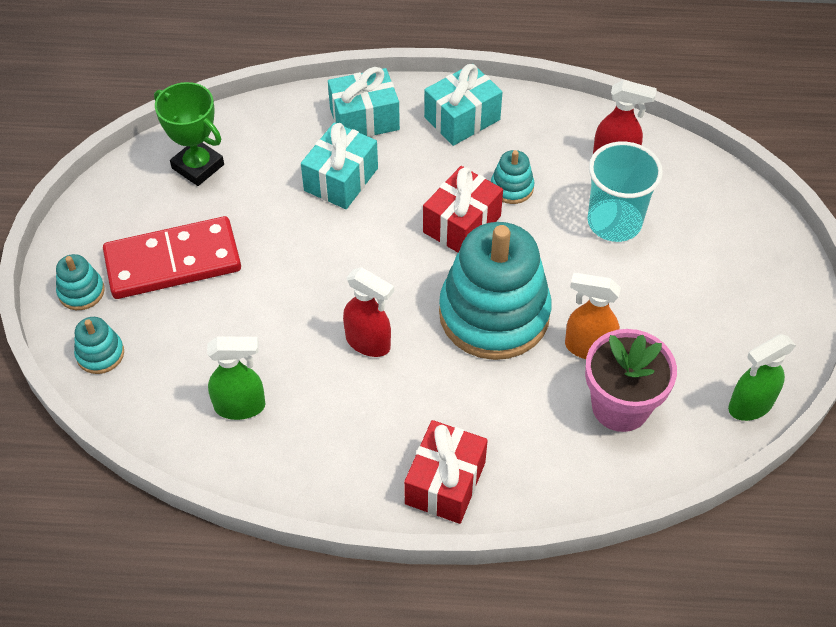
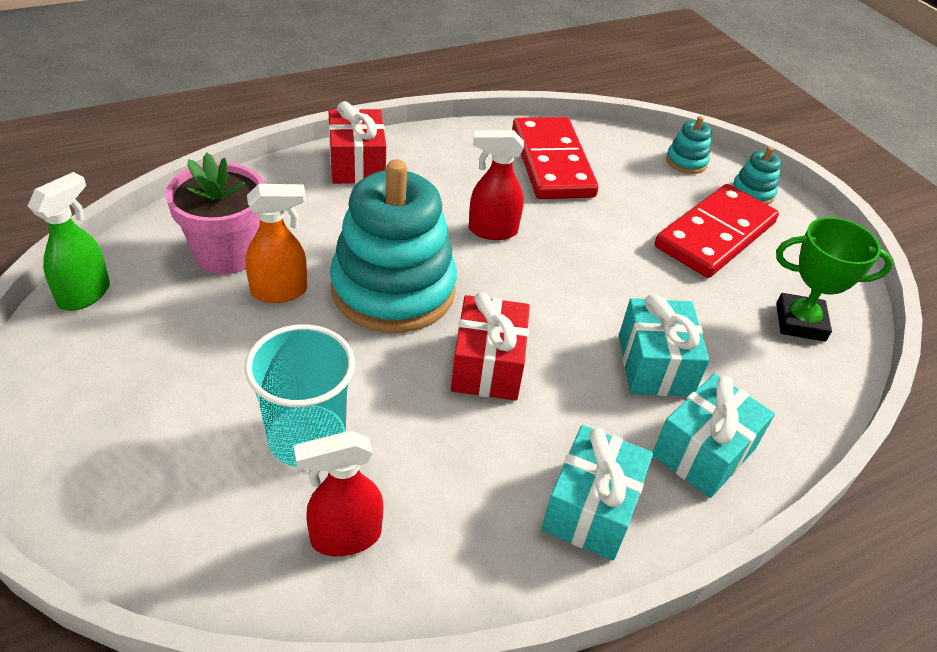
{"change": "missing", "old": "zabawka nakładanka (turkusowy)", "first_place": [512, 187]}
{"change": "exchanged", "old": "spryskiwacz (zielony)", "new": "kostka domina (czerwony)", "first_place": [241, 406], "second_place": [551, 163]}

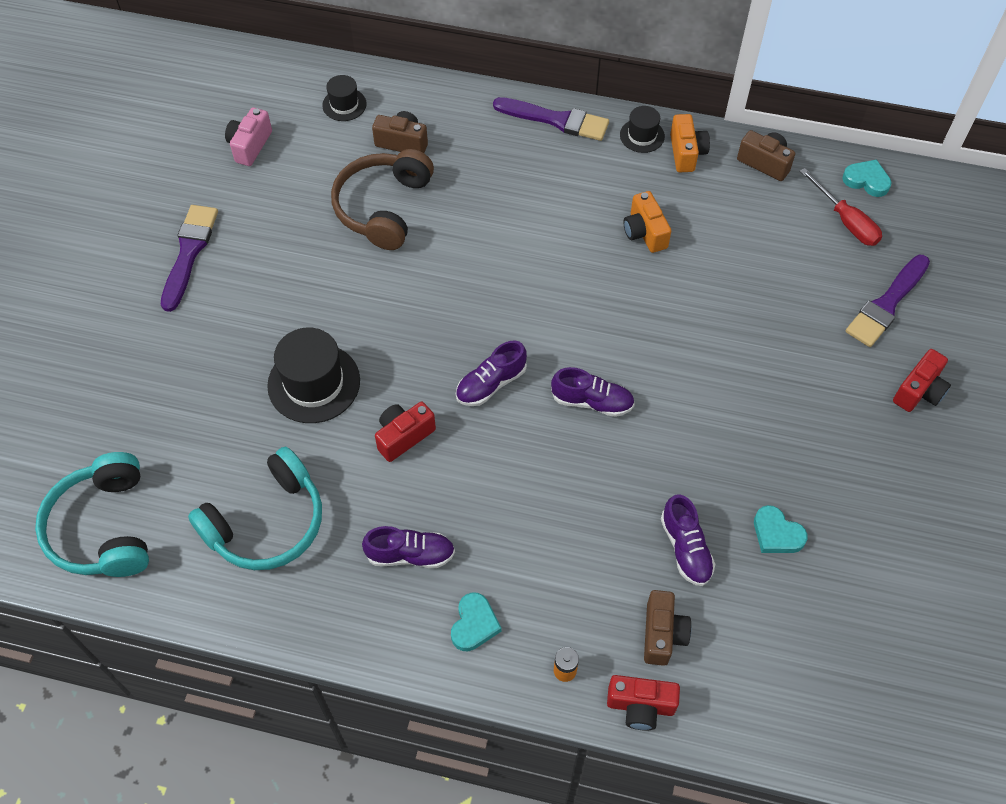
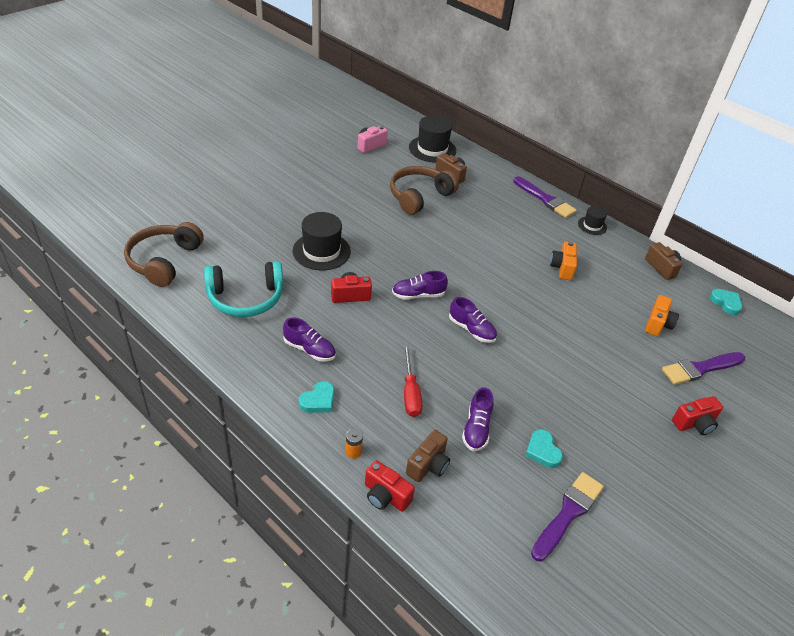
{"change": "size", "old": "kapelusz (czarny)", "first_place": [344, 104], "second_place": [432, 149], "factor": 1.81}
{"change": "relocated", "old": "aparat fotograficzny (pomarańczowy)", "first_place": [686, 153], "second_place": [657, 324]}
{"change": "relocated", "old": "śrubokręt (czerwony)", "first_place": [846, 221], "second_place": [410, 392]}
{"change": "relocated", "old": "pędzel (fioletowy)", "first_place": [189, 253], "second_place": [568, 513]}
{"change": "colour", "old": "słuchawki (turkusowy)", "new": "słuchawki (brązowy)", "first_place": [104, 527], "second_place": [164, 261]}

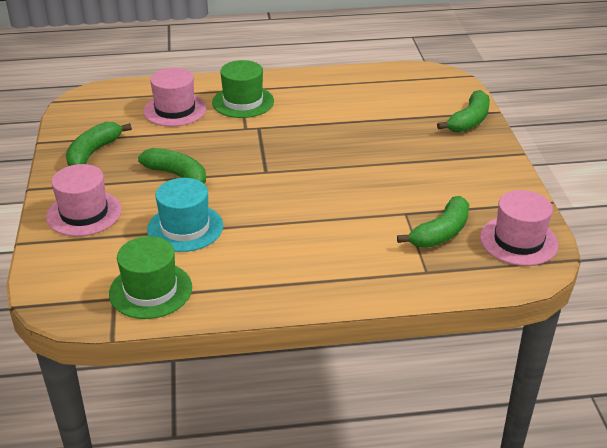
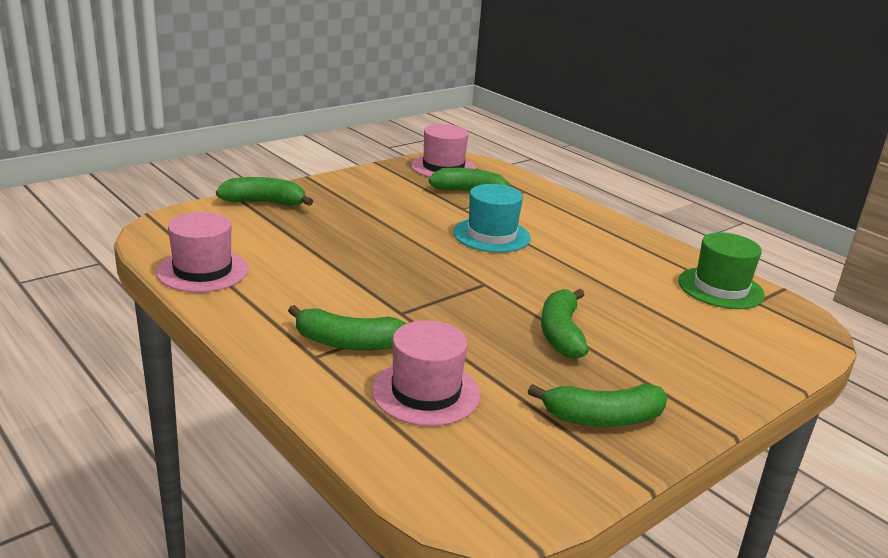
{"change": "exchanged", "old": "kapelusz (zielony)", "new": "banan (zielony)", "first_place": [243, 102], "second_place": [348, 343]}
{"change": "relocated", "old": "kapelusz (różowy)", "first_place": [84, 213], "second_place": [202, 271]}
{"change": "relocated", "old": "kapelusz (turkusowy)", "first_place": [185, 228], "second_place": [491, 235]}

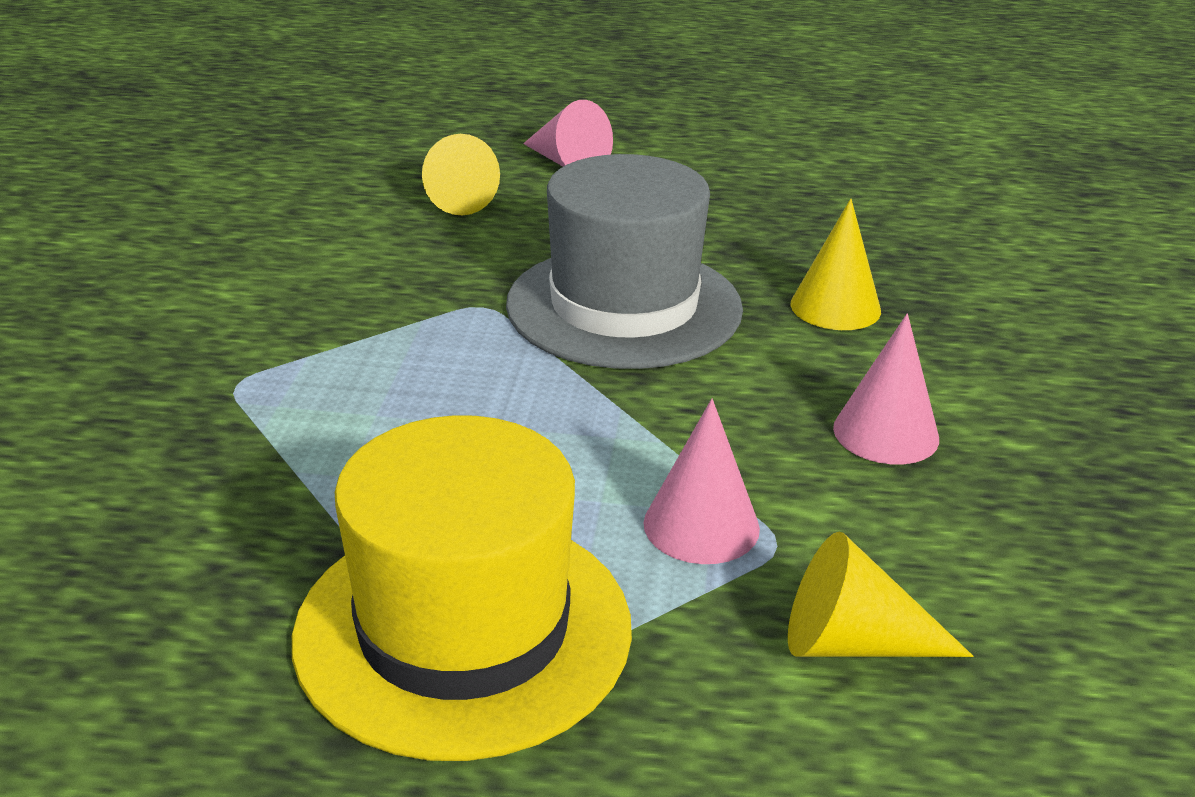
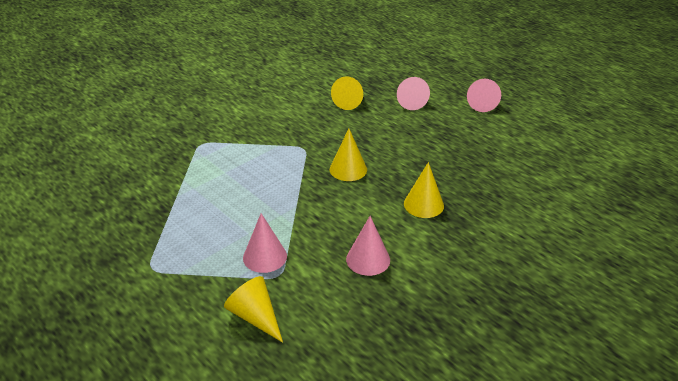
{"change": "exchanged", "old": "kapelusz (szary)", "new": "stożek (żółty)", "first_place": [624, 306], "second_place": [348, 169]}
{"change": "missing", "old": "kapelusz (żółty)", "first_place": [463, 630]}
{"change": "appeared", "new": "stożek (różowy)", "second_place": [481, 103]}

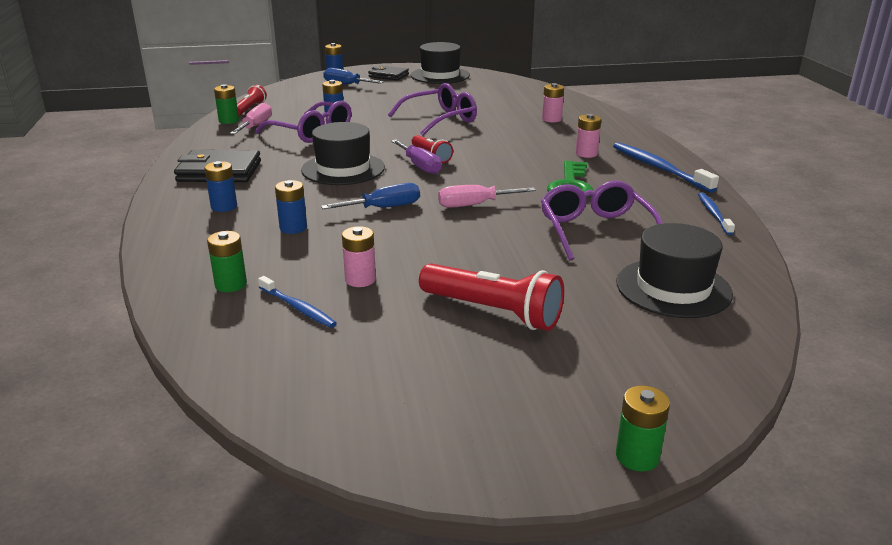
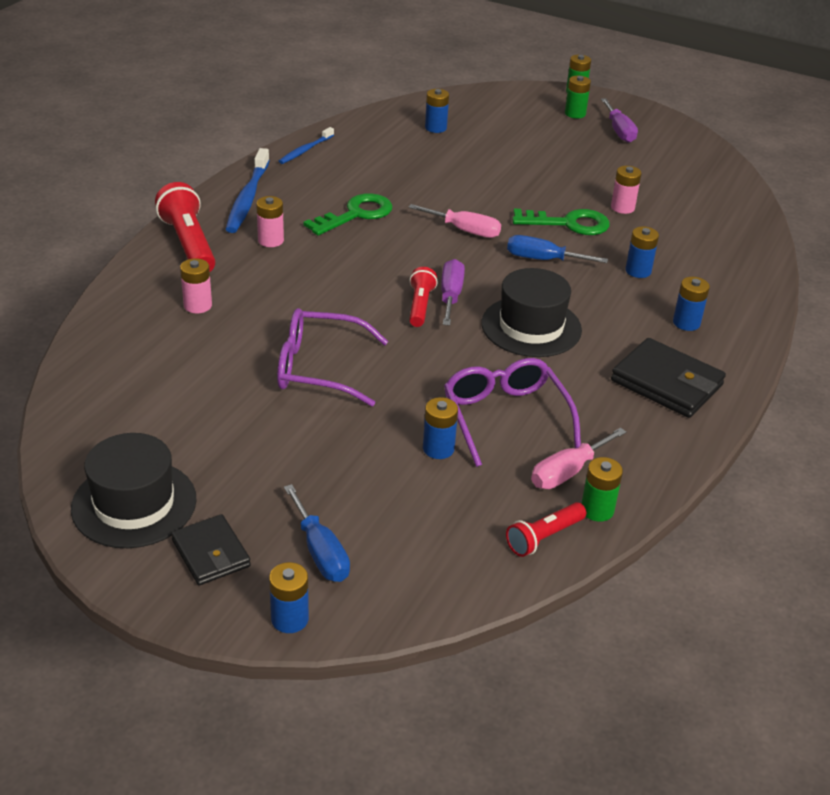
{"change": "missing", "old": "okulary (fioletowy)", "first_place": [595, 230]}
{"change": "exchanged", "old": "kapelusz (czarny)", "new": "bateria (niebieski)", "first_place": [673, 288], "second_place": [435, 128]}
{"change": "relocated", "old": "bateria (zielony)", "first_place": [231, 284], "second_place": [575, 114]}
{"change": "relocated", "old": "latarka (czerwony)", "first_place": [493, 312], "second_place": [189, 244]}
{"change": "missing", "old": "szczoteczka do zębów (niebieski)", "first_place": [298, 308]}
{"change": "appeared", "new": "śrubokręt (fioletowy)", "second_place": [619, 131]}
{"change": "appeared", "new": "klucz (zielony)", "second_place": [568, 224]}

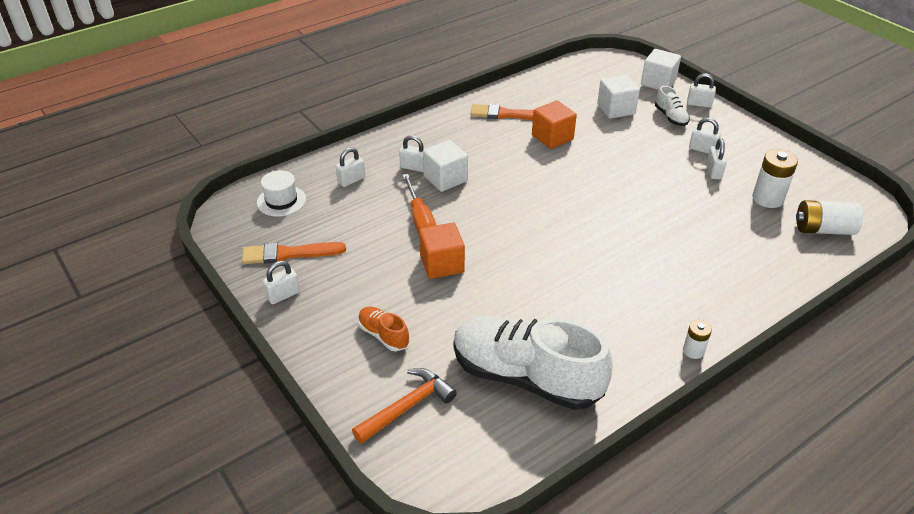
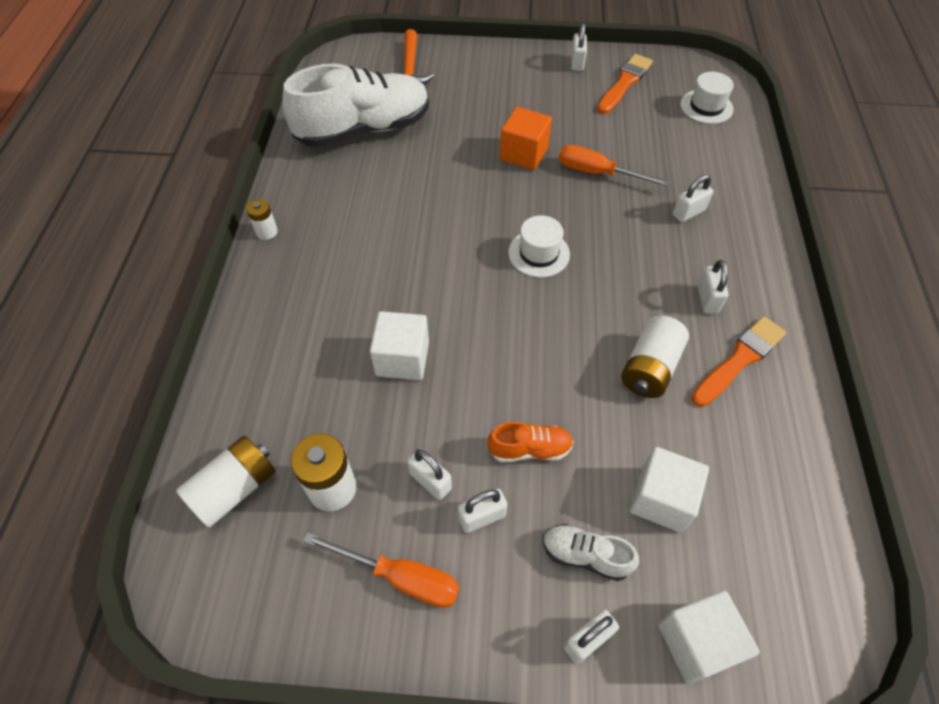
{"change": "exchanged", "old": "sześcian (pomarańczowy)", "new": "bateria (biały)", "first_place": [552, 137], "second_place": [649, 368]}
{"change": "relocated", "old": "sześcian (biały)", "first_place": [445, 179], "second_place": [402, 359]}
{"change": "relocated", "old": "kłódka (biały)", "first_place": [351, 180], "second_place": [707, 299]}
{"change": "relocated", "old": "but (pomarańczowy)", "first_place": [383, 335], "second_place": [530, 449]}
{"change": "appeared", "new": "kapelusz (biały)", "second_place": [539, 253]}
{"change": "appeared", "new": "śrubokręt (pomarańczowy)", "second_place": [400, 577]}

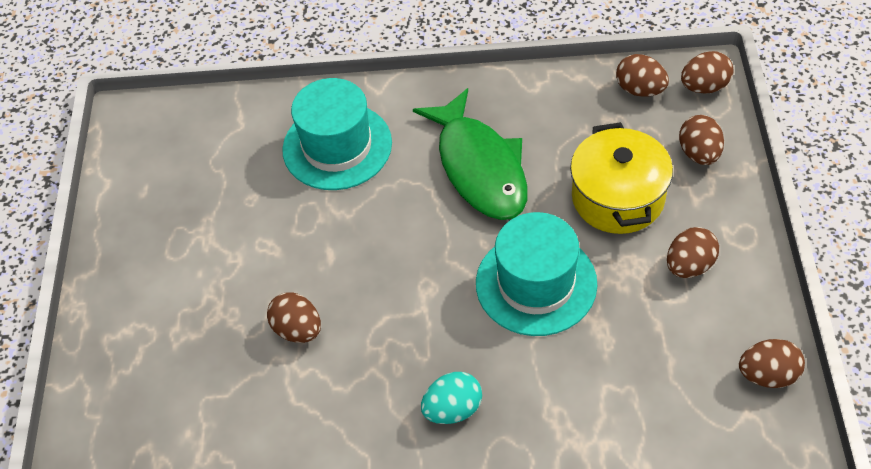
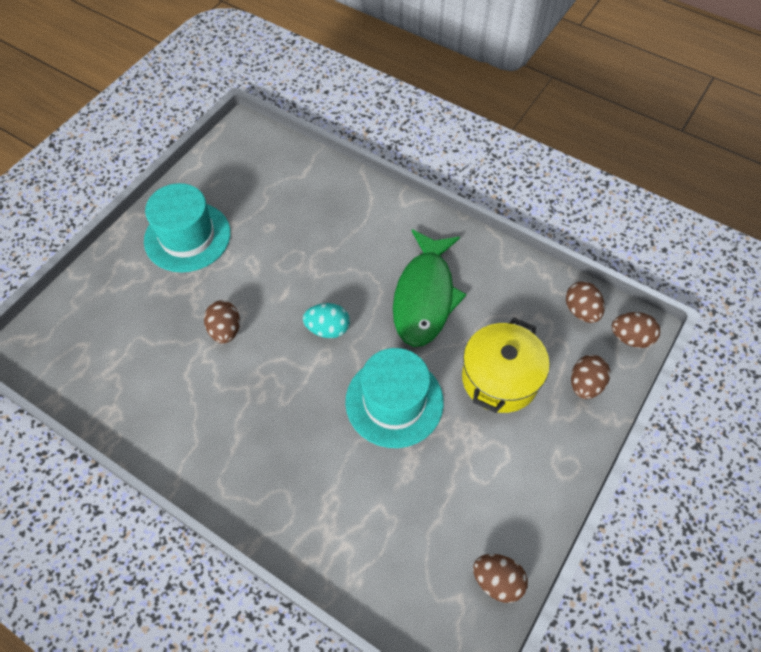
{"change": "relocated", "old": "kapelusz (turkusowy)", "first_place": [337, 146], "second_place": [187, 237]}
{"change": "missing", "old": "jajko (brązowy)", "first_place": [689, 265]}
{"change": "relocated", "old": "jajko (turkusowy)", "first_place": [453, 409], "second_place": [328, 329]}

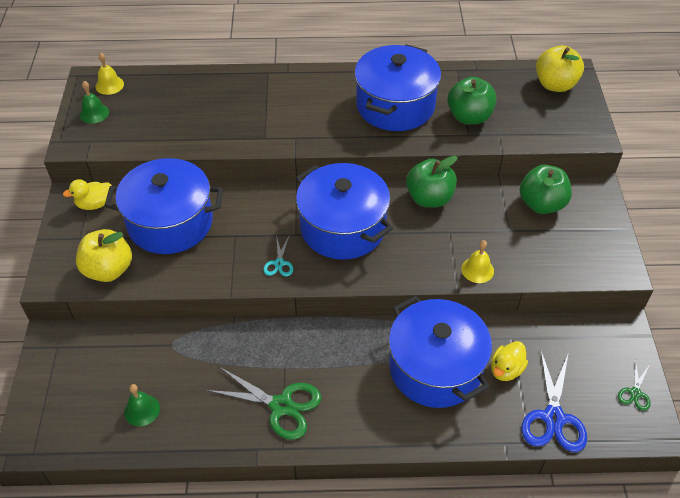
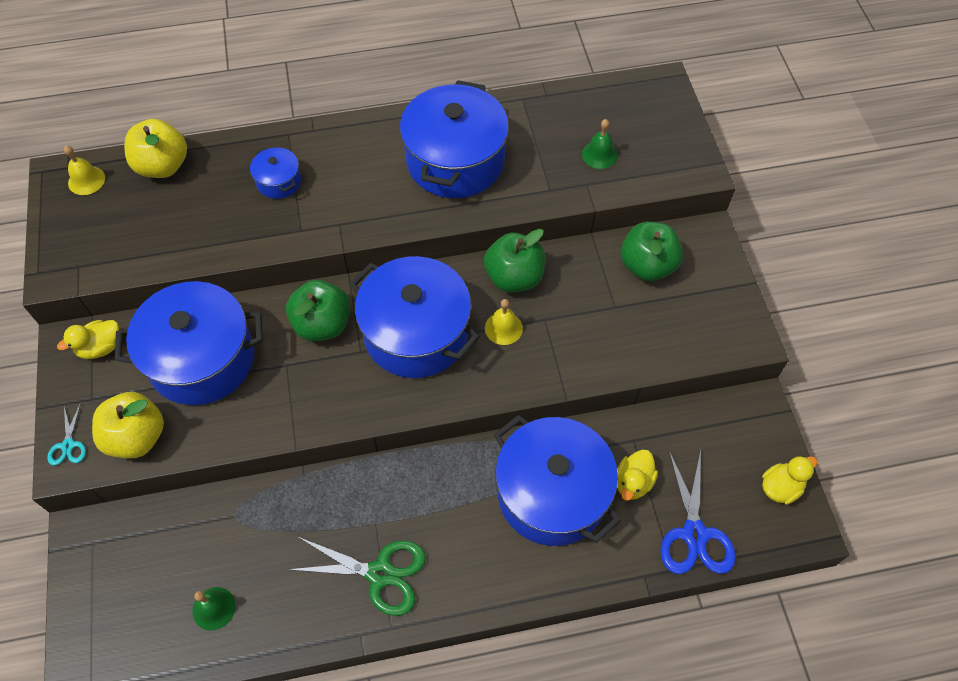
{"change": "relocated", "old": "jabłko (żółty)", "first_place": [555, 85], "second_place": [163, 166]}
{"change": "relocated", "old": "jabłko (zielony)", "first_place": [469, 117], "second_place": [322, 324]}
{"change": "relocated", "old": "dzwonek (zielony)", "first_place": [94, 113], "second_place": [599, 154]}
{"change": "relocated", "old": "nożyczki (turkusowy)", "first_place": [279, 263], "second_place": [68, 445]}
{"change": "relocated", "old": "dzwonek (żółty)", "first_place": [477, 270], "second_place": [503, 328]}
{"change": "exchanged", "old": "nożyczki (zielony)", "new": "kaczka (żółty)", "first_place": [635, 393], "second_place": [780, 487]}
{"change": "appeared", "new": "garnek (niebieski)", "second_place": [279, 181]}

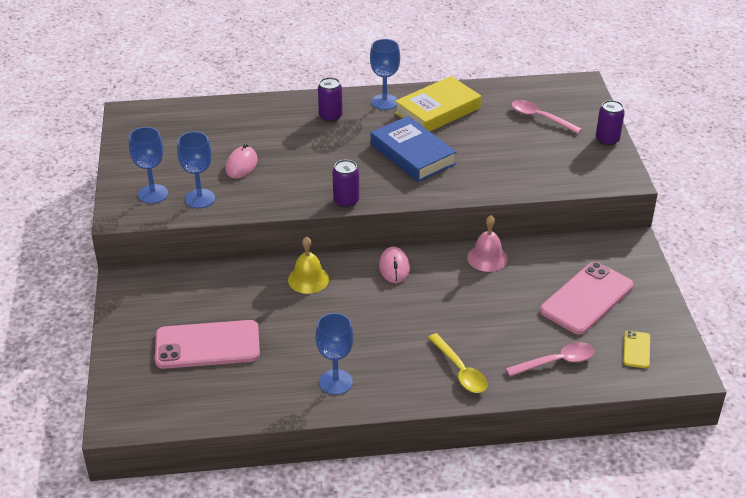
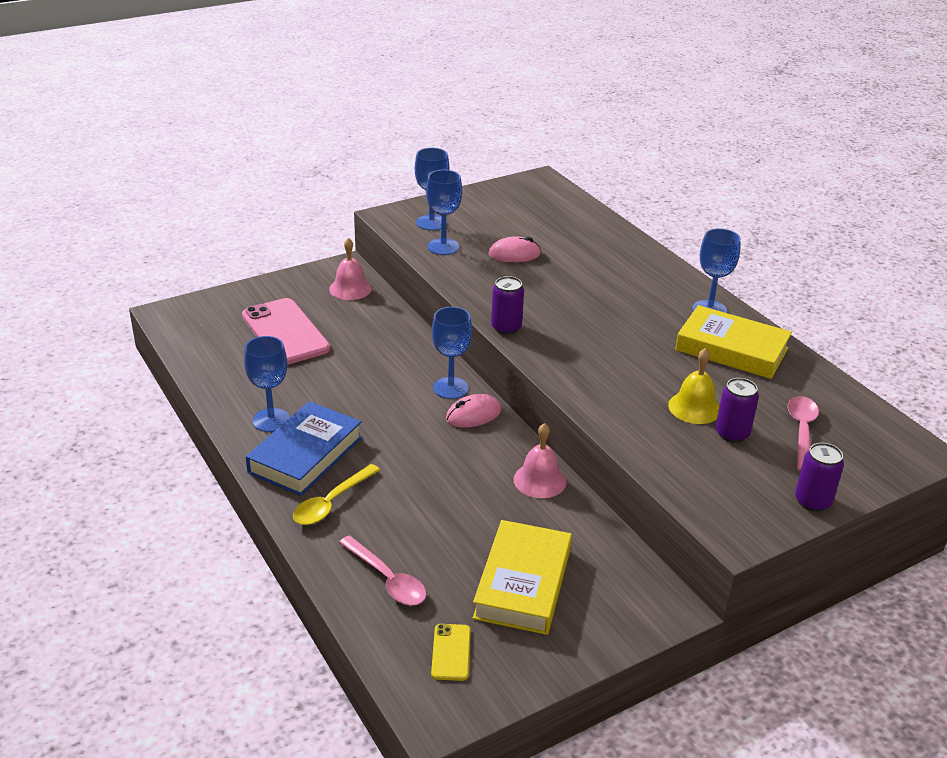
{"change": "relocated", "old": "puszka (fioletowy)", "first_place": [330, 116], "second_place": [732, 434]}
{"change": "relocated", "old": "książka (niebieski)", "first_place": [412, 154], "second_place": [305, 455]}
{"change": "relocated", "old": "dzwonek (żółty)", "first_place": [308, 279], "second_place": [694, 407]}
{"change": "exchanged", "old": "telefon (różowy)", "new": "książka (żółty)", "first_place": [586, 298], "second_place": [523, 583]}
{"change": "spun", "old": "telefon (żółty)", "first_place": [636, 349], "second_place": [451, 652], "degrees": -75}
{"change": "appeared", "new": "dzwonek (różowy)", "second_place": [350, 288]}
{"change": "appeared", "new": "kielich (niebieski)", "second_place": [450, 388]}

